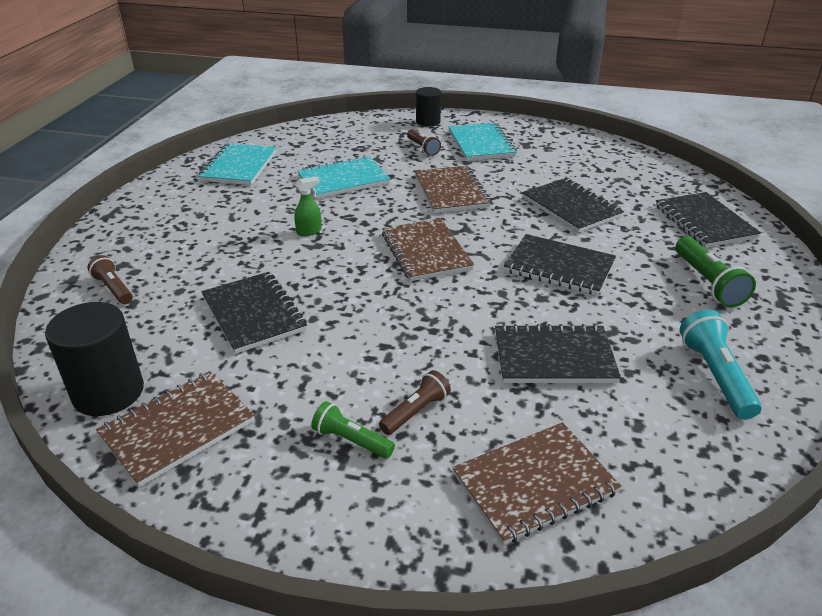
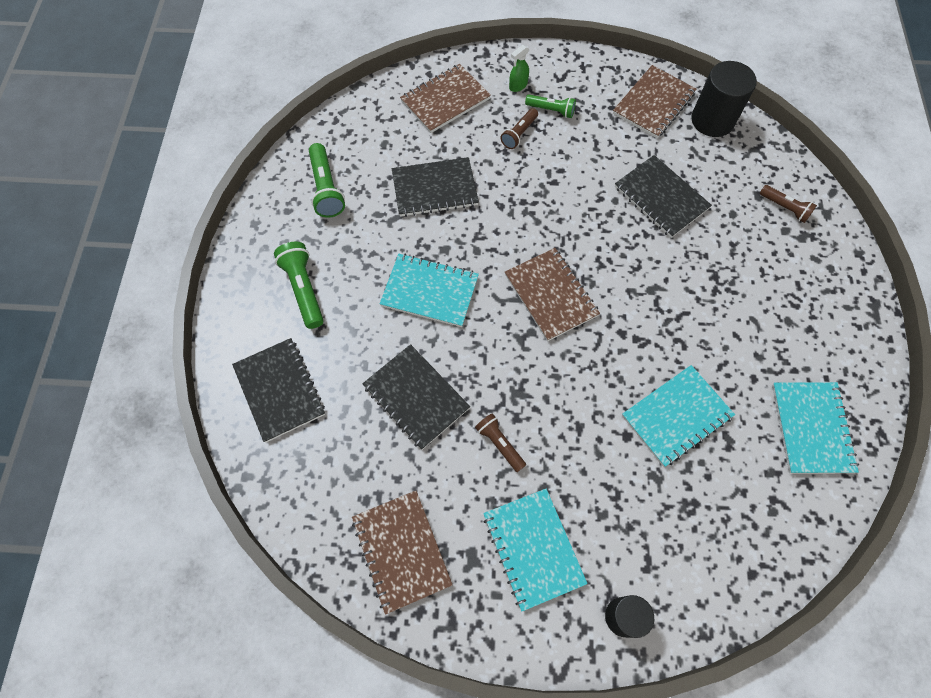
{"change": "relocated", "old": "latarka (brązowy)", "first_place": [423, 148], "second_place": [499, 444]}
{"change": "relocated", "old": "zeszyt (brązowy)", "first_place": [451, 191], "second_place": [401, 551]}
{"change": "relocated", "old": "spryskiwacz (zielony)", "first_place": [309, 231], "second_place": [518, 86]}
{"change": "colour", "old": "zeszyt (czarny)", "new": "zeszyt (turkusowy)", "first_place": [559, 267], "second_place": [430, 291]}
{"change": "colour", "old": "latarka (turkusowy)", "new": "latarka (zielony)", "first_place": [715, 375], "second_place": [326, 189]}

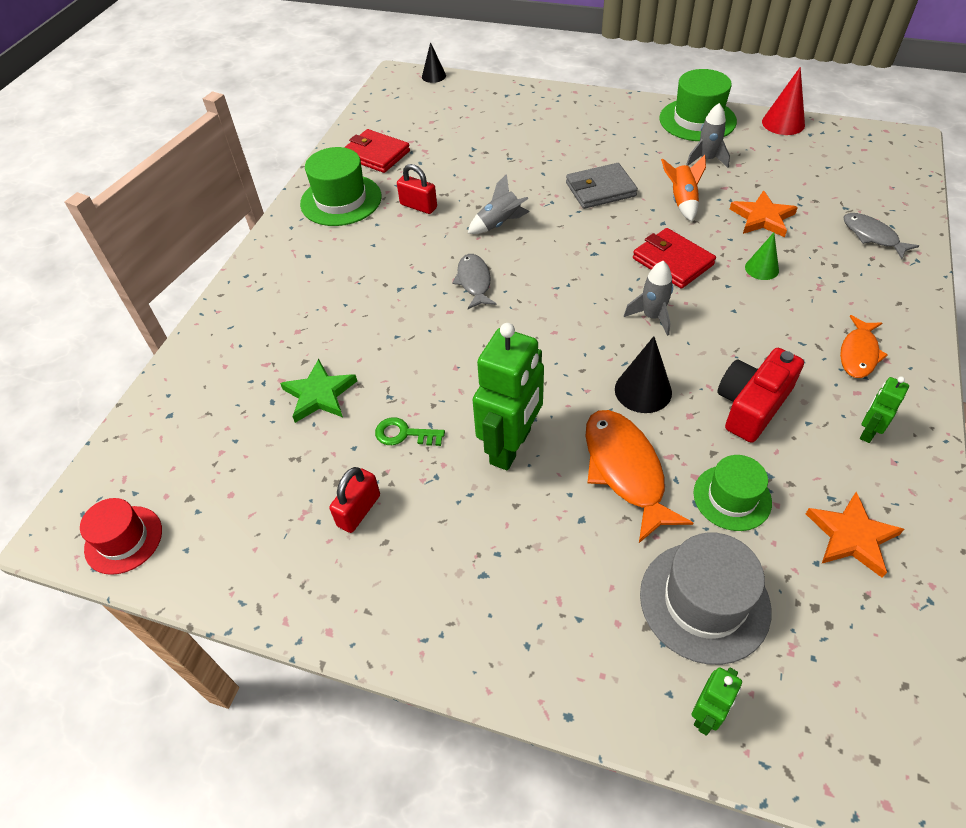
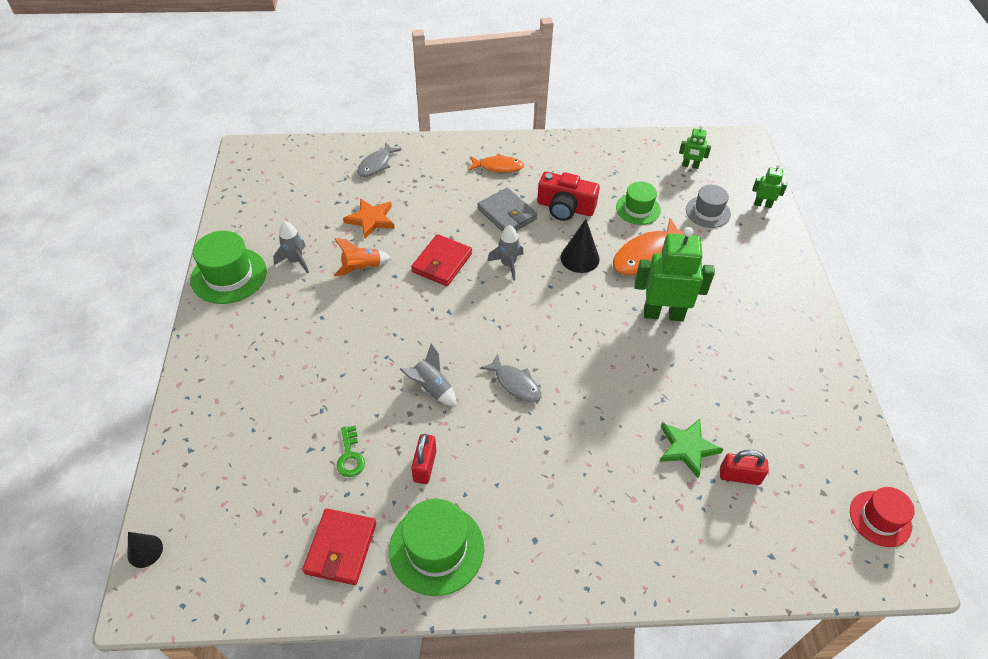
{"change": "missing", "old": "stożek (czerwony)", "first_place": [783, 123]}
{"change": "relocated", "old": "portfel (szary)", "first_place": [600, 189], "second_place": [507, 214]}
{"change": "missing", "old": "stożek (zielony)", "first_place": [761, 268]}
{"change": "spun", "old": "ryba (szary)", "first_place": [474, 282], "second_place": [515, 383], "degrees": -105}
{"change": "relocated", "old": "robot (zielony)", "first_place": [868, 432], "second_place": [690, 166]}
{"change": "relocated", "old": "klucz (zielony)", "first_place": [404, 434], "second_place": [350, 456]}
{"change": "relocated", "old": "kłódka (czerwony)", "first_place": [359, 510], "second_place": [739, 476]}
{"change": "missing", "old": "gwiazda (pomarańczowy)", "first_place": [851, 536]}
{"change": "size", "old": "kapelusz (szary)", "first_place": [704, 601], "second_place": [708, 212], "factor": 0.65}

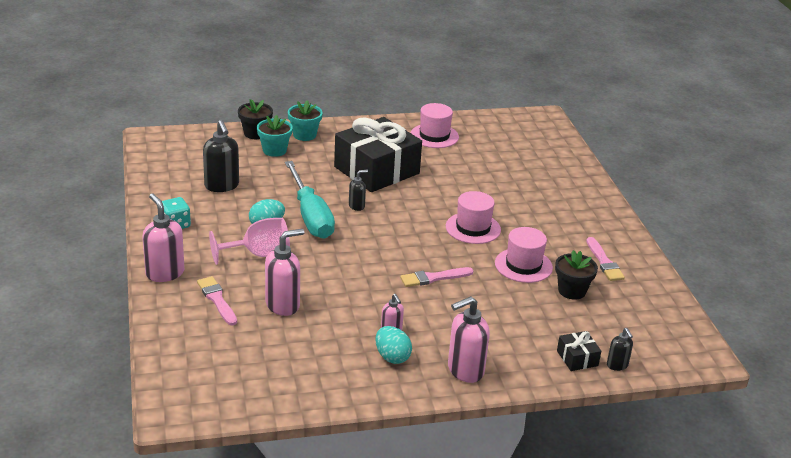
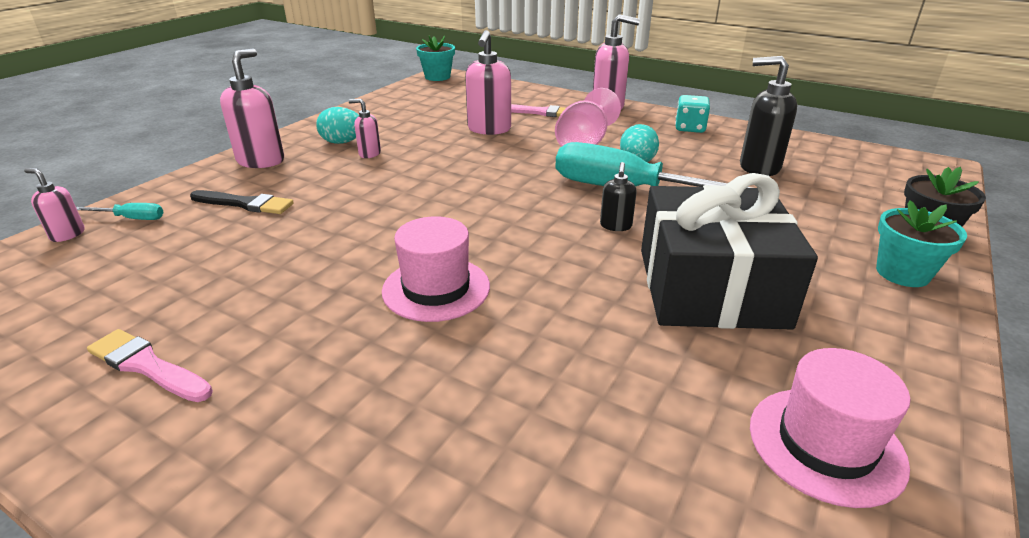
{"change": "relocated", "old": "doniczka (turkusowy)", "first_place": [274, 150], "second_place": [437, 77]}
{"change": "missing", "old": "kapelusz (różowy)", "first_place": [523, 265]}
{"change": "missing", "old": "doniczka (czarny)", "first_place": [572, 291]}
{"change": "missing", "old": "pędzel (różowy)", "first_place": [433, 278]}
{"change": "colour", "old": "dozownik mydła (czarny)", "new": "dozownik mydła (różowy)", "first_place": [617, 365], "second_place": [67, 234]}
{"change": "exchanged", "old": "prezent (czarny)", "new": "śrubokręt (turkusowy)", "first_place": [577, 358], "second_place": [132, 218]}
{"change": "appeared", "new": "pędzel (czarny)", "second_place": [245, 204]}

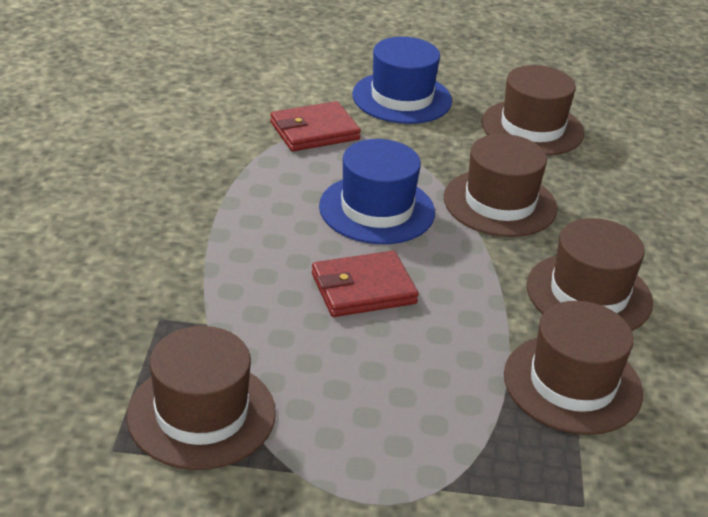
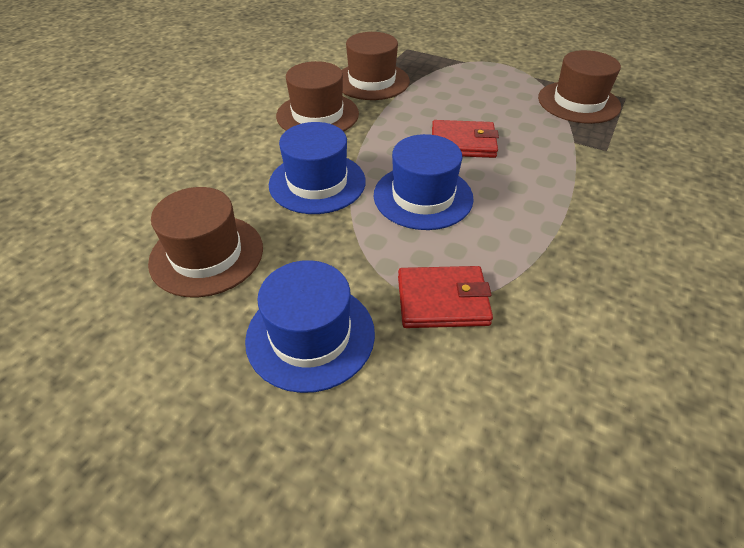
{"change": "colour", "old": "kapelusz (brązowy)", "new": "kapelusz (niebieski)", "first_place": [500, 203], "second_place": [317, 183]}

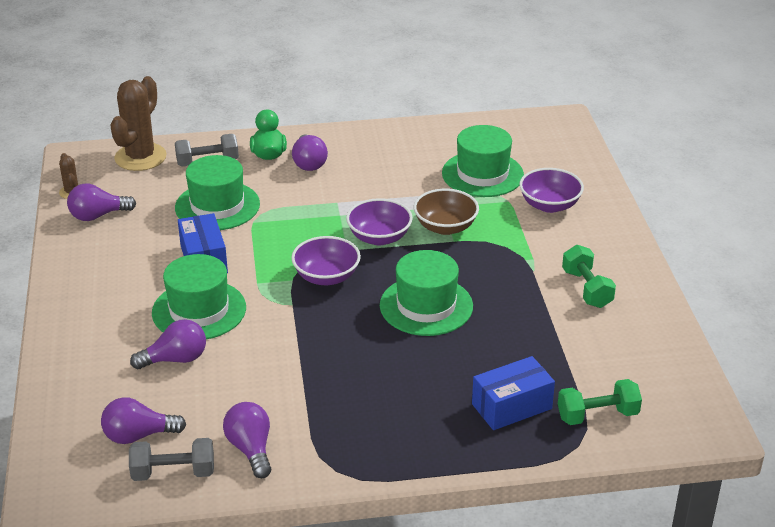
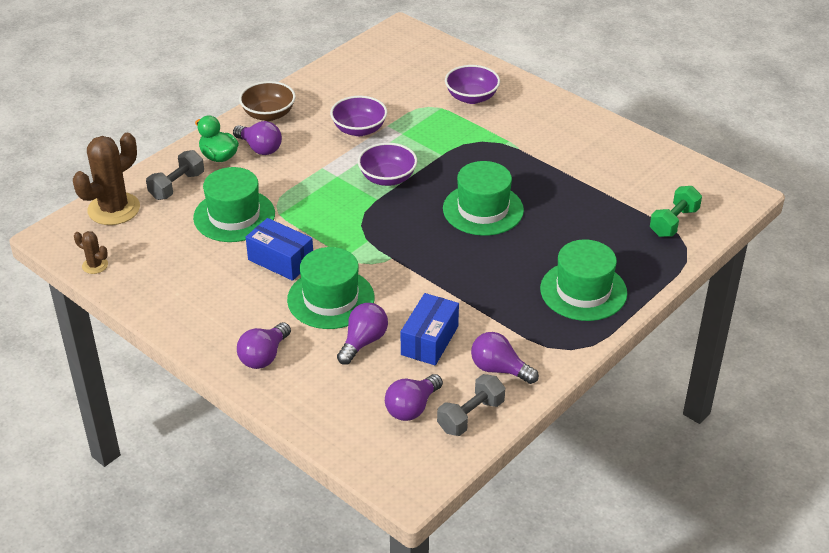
{"change": "spun", "old": "kaktus (brązowy)", "first_place": [140, 157], "second_place": [114, 209], "degrees": 60}
{"change": "relocated", "old": "kapelusz (zielony)", "first_place": [482, 174], "second_place": [583, 291]}
{"change": "relocated", "old": "żarówka (fioletowy)", "first_place": [98, 216], "second_place": [264, 356]}
{"change": "relocated", "old": "miska (brązowy)", "first_place": [445, 227], "second_place": [268, 114]}
{"change": "relocated", "old": "miska (fioletowy)", "first_place": [326, 277], "second_place": [359, 129]}
{"change": "missing", "old": "hantel (zielony)", "first_place": [586, 289]}
{"change": "relocated", "old": "pudełko (niebieski)", "first_place": [511, 406], "second_place": [429, 340]}

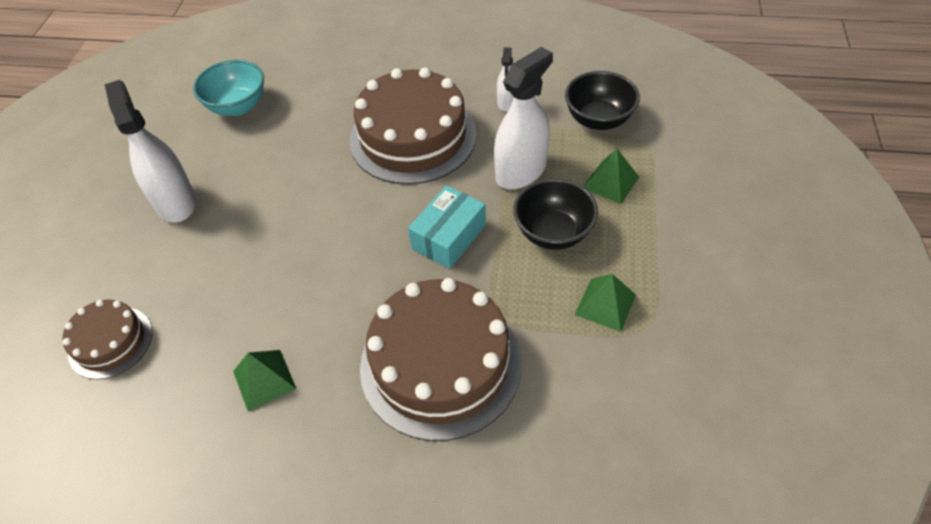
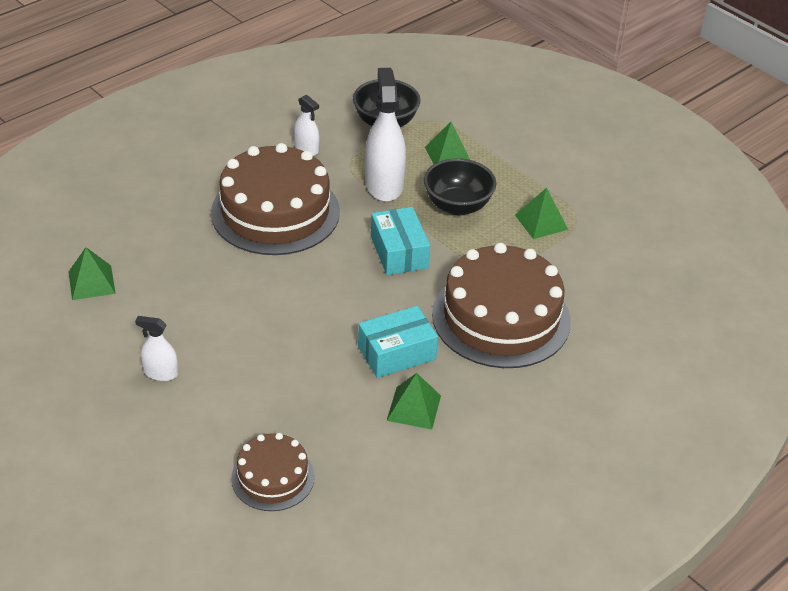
{"change": "exchanged", "old": "miska (turkusowy)", "new": "piramida (zielony)", "first_place": [238, 106], "second_place": [91, 282]}
{"change": "size", "old": "spryskiwacz (biały)", "first_place": [175, 202], "second_place": [161, 373], "factor": 0.52}
{"change": "appeared", "new": "pudełko (turkusowy)", "second_place": [396, 353]}

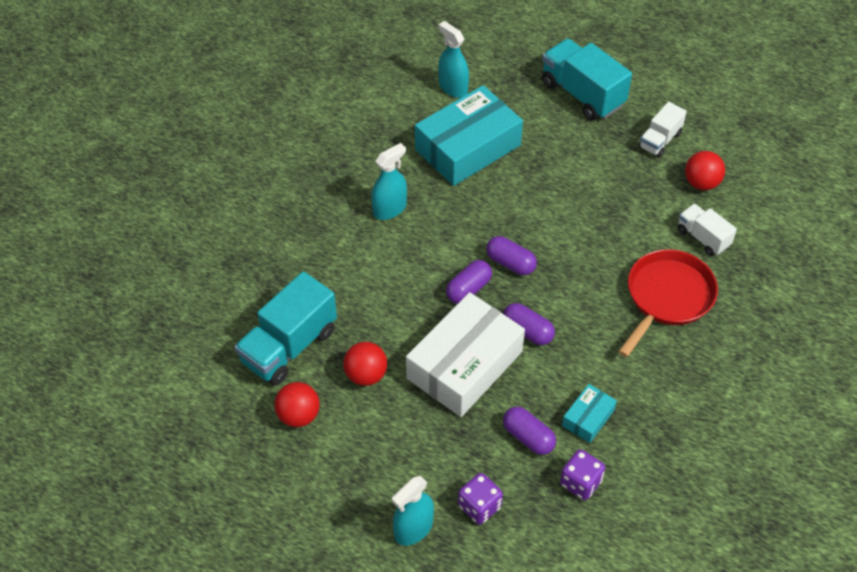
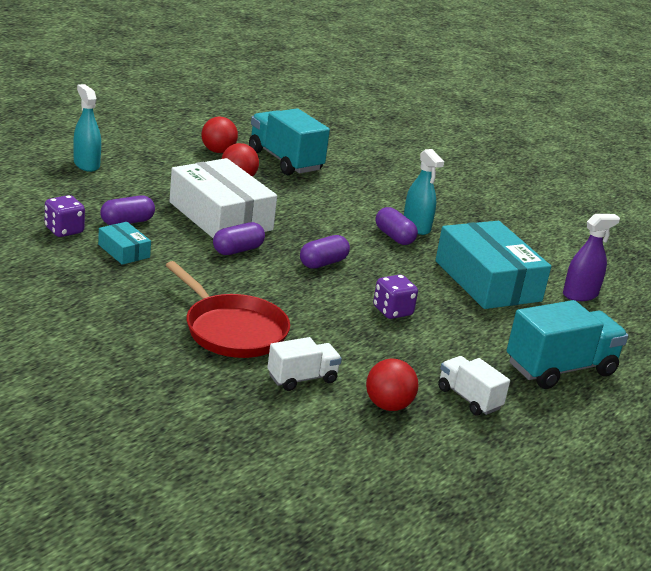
{"change": "colour", "old": "spryskiwacz (turkusowy)", "new": "spryskiwacz (fioletowy)", "first_place": [453, 87], "second_place": [580, 294]}
{"change": "relocated", "old": "kapsułka (fioletowy)", "first_place": [468, 289], "second_place": [394, 237]}
{"change": "relocated", "old": "kostka do gry (fioletowy)", "first_place": [479, 506], "second_place": [392, 311]}

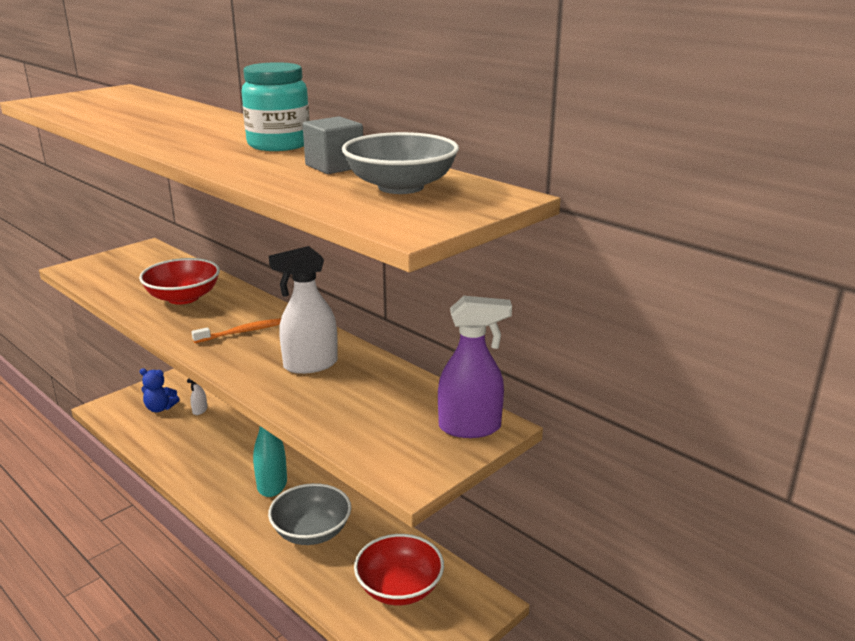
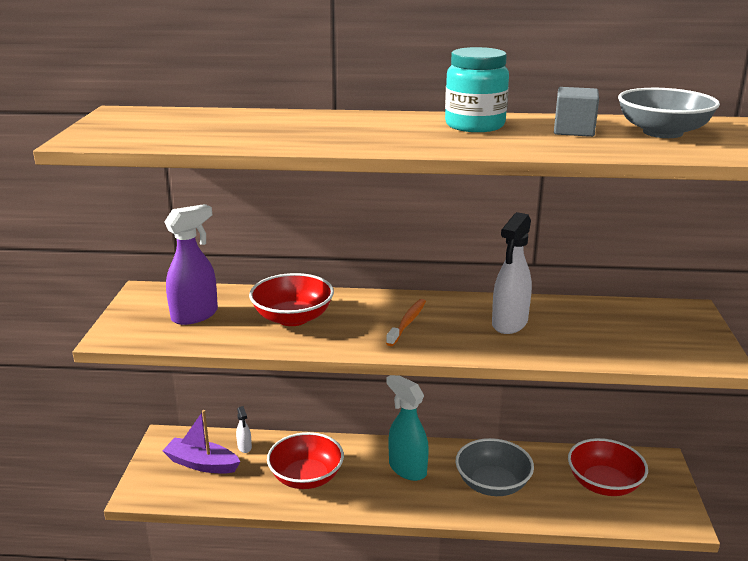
{"change": "relocated", "old": "spryskiwacz (fioletowy)", "first_place": [470, 428], "second_place": [195, 315]}
{"change": "exchanged", "old": "miś (niebieski)", "new": "łódka (fioletowy)", "first_place": [160, 408], "second_place": [202, 464]}
{"change": "appeared", "new": "miska (czerwony)", "second_place": [306, 477]}

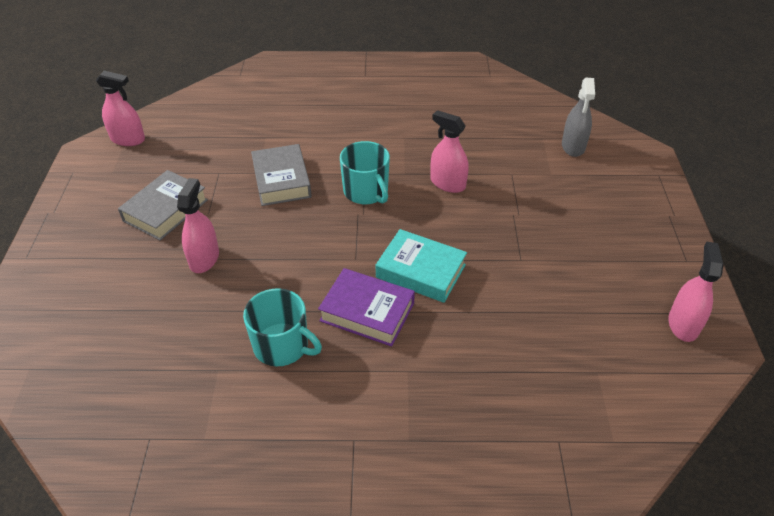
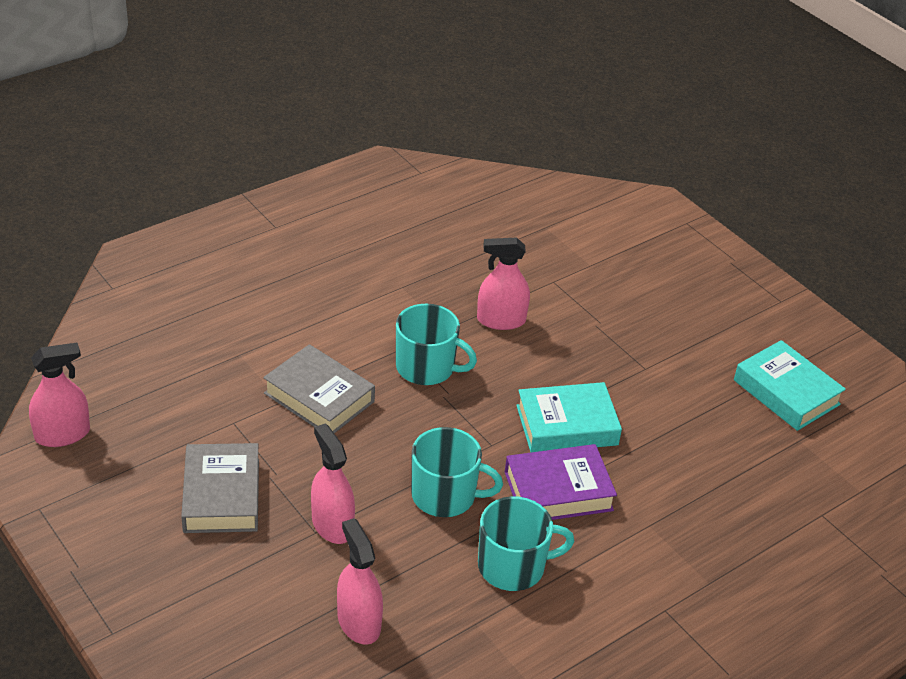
{"change": "missing", "old": "spryskiwacz (szary)", "first_place": [573, 146]}
{"change": "relocated", "old": "spryskiwacz (różowy)", "first_place": [683, 324], "second_place": [359, 622]}
{"change": "appeared", "new": "książka (turkusowy)", "second_place": [786, 392]}
{"change": "appeared", "new": "kubek (turkusowy)", "second_place": [445, 495]}

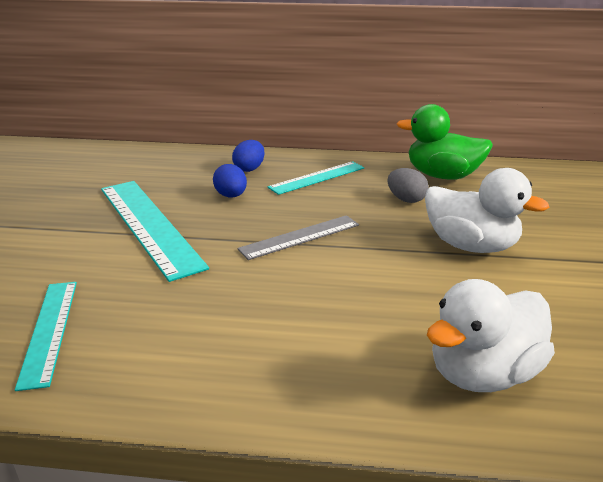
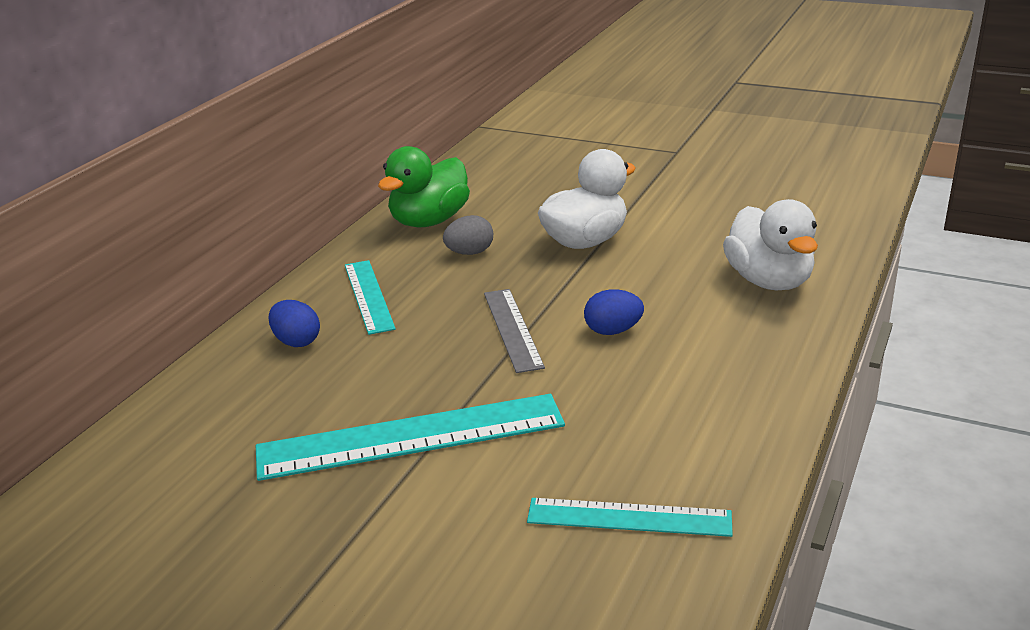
{"change": "relocated", "old": "jajko (niebieski)", "first_place": [231, 196], "second_place": [613, 331]}

